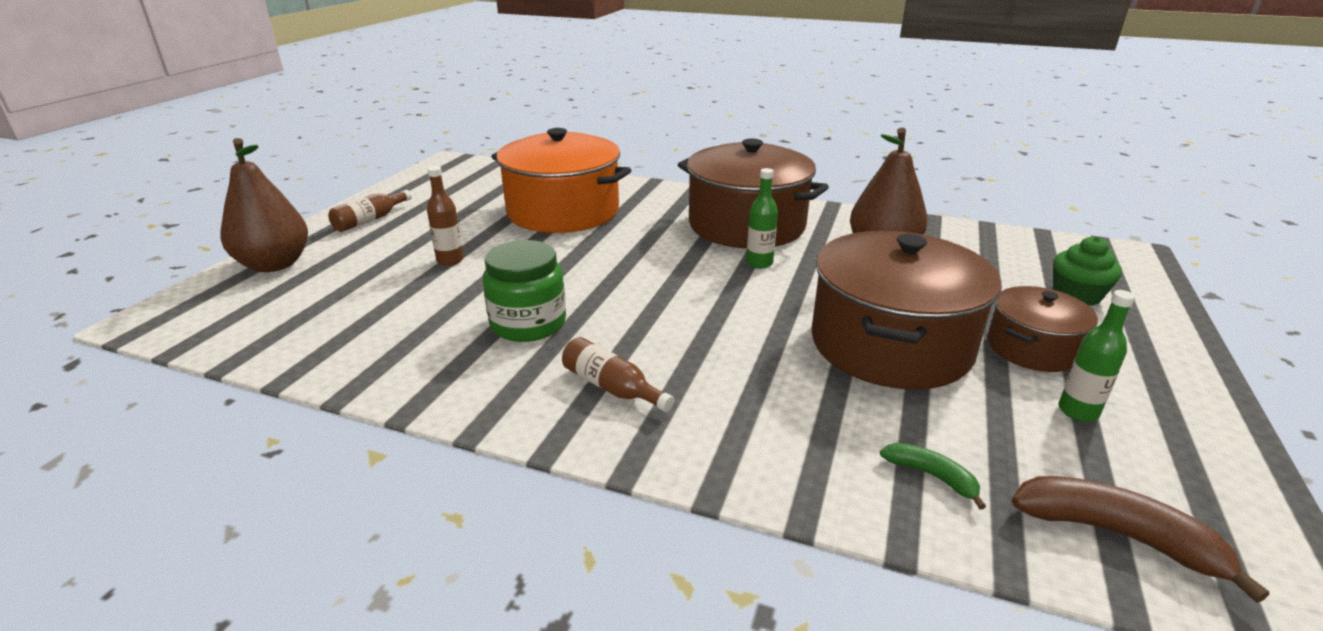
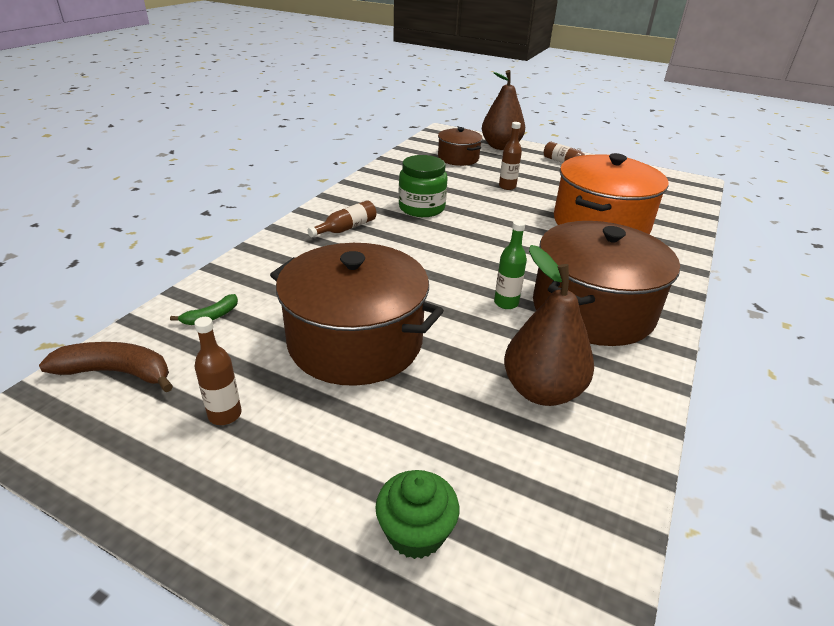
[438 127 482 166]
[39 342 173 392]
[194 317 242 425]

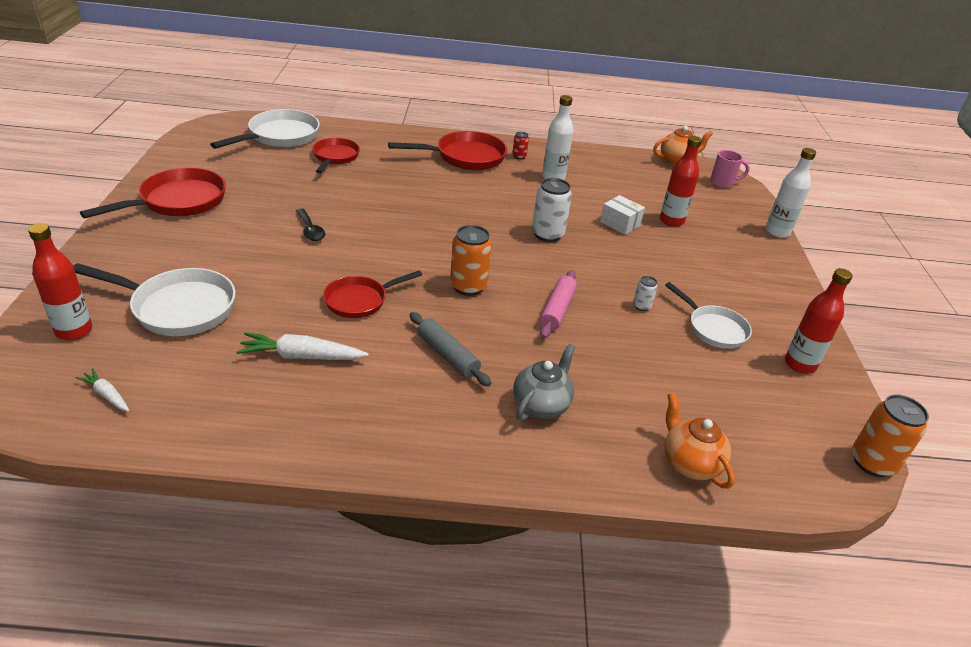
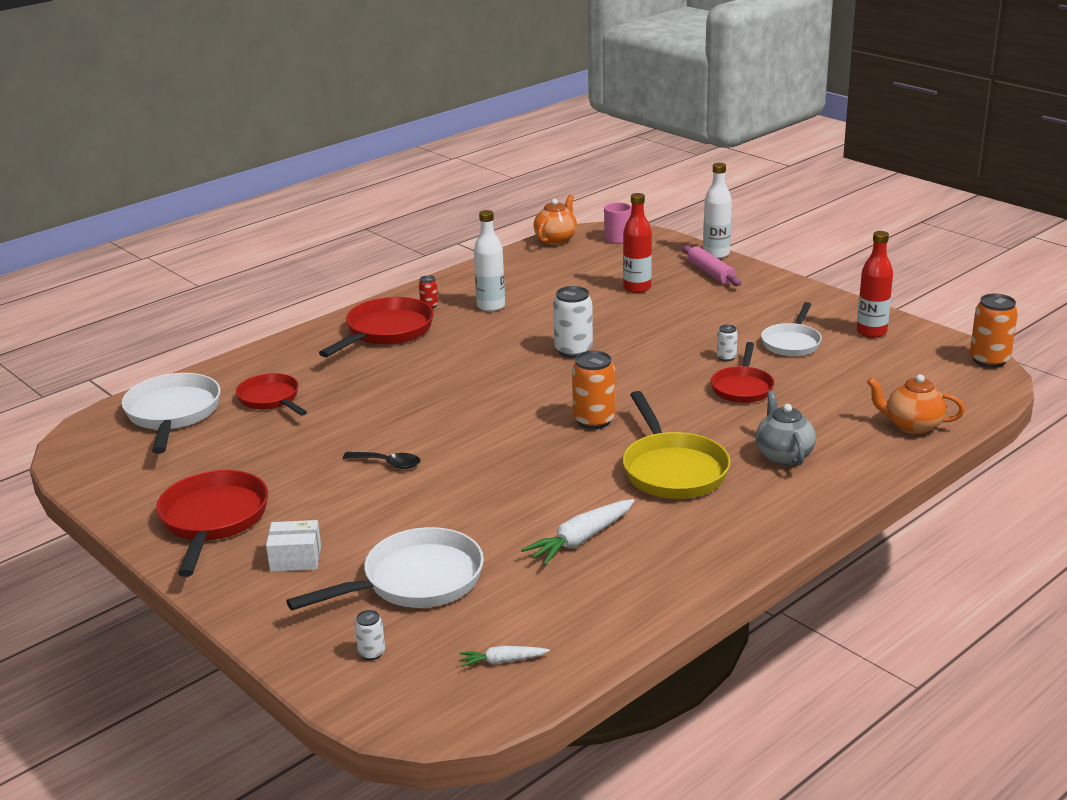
[355 610 385 660]
[711 342 774 403]
[622 391 731 499]
[682 245 742 286]
[266 520 321 572]
[761 302 822 357]

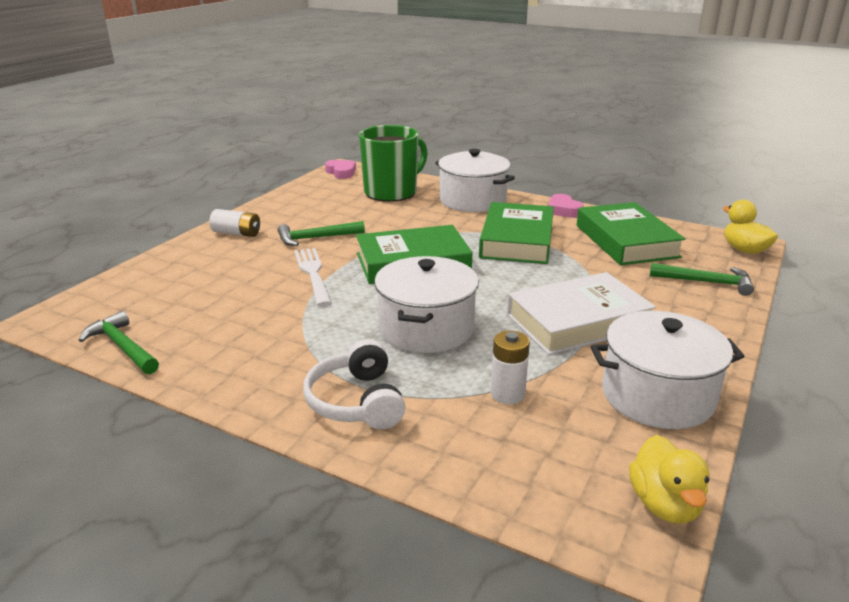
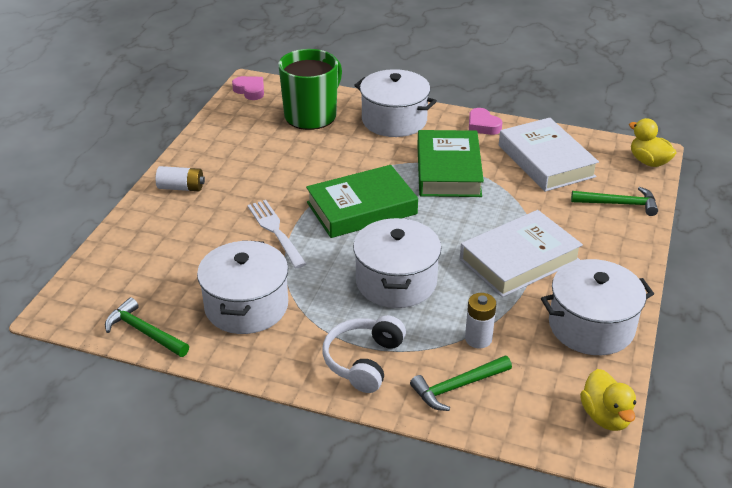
[410 356 512 411]
[323 315 406 393]
[499 118 599 192]
[197 240 288 334]

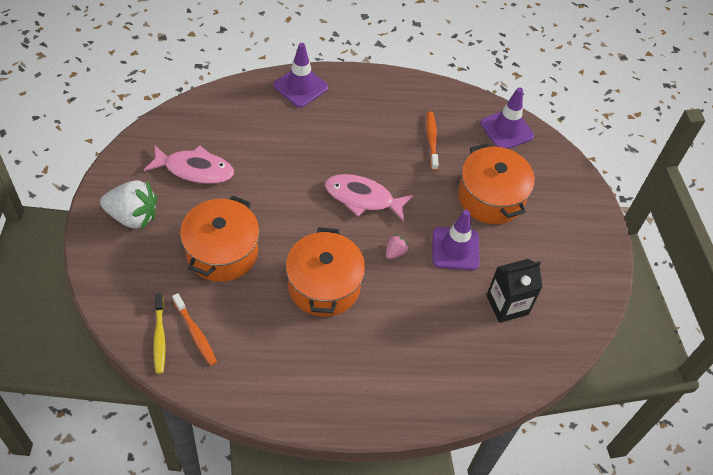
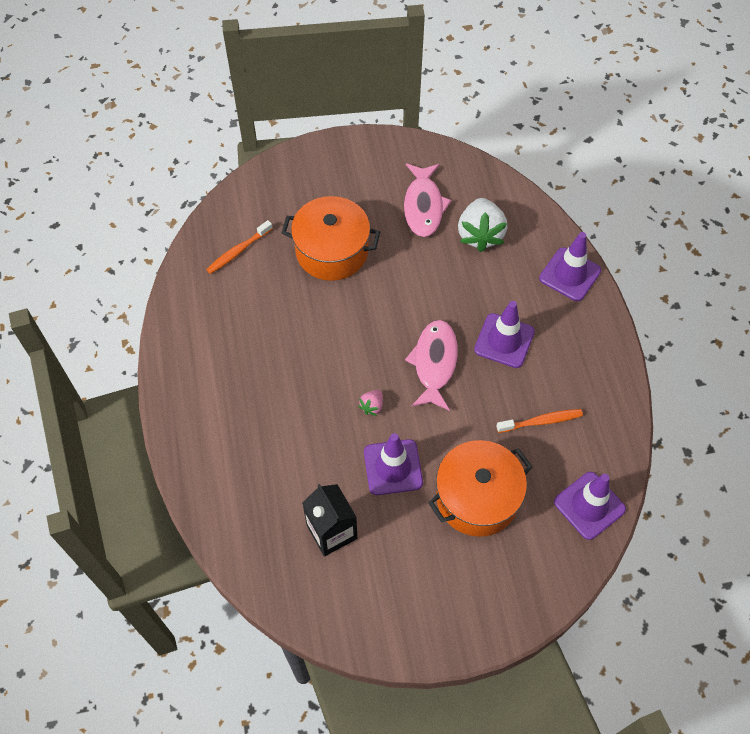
[458 198 507 252]
[153 293 165 374] (first image)
[286 227 365 317] (first image)
[358 390 383 416]
[474 301 535 368]

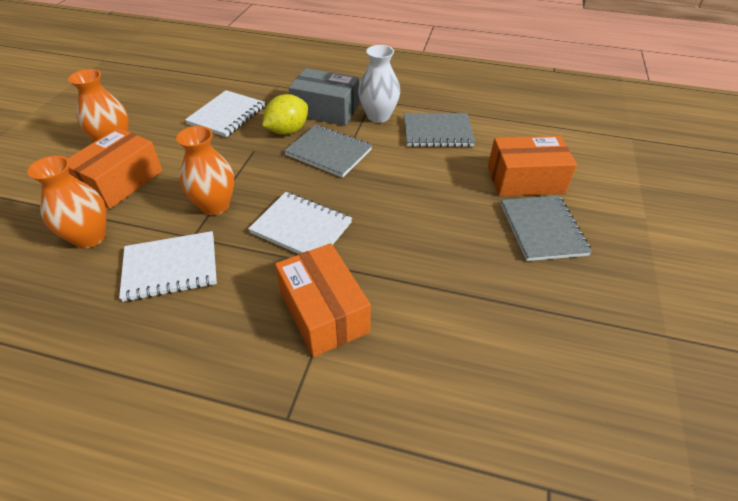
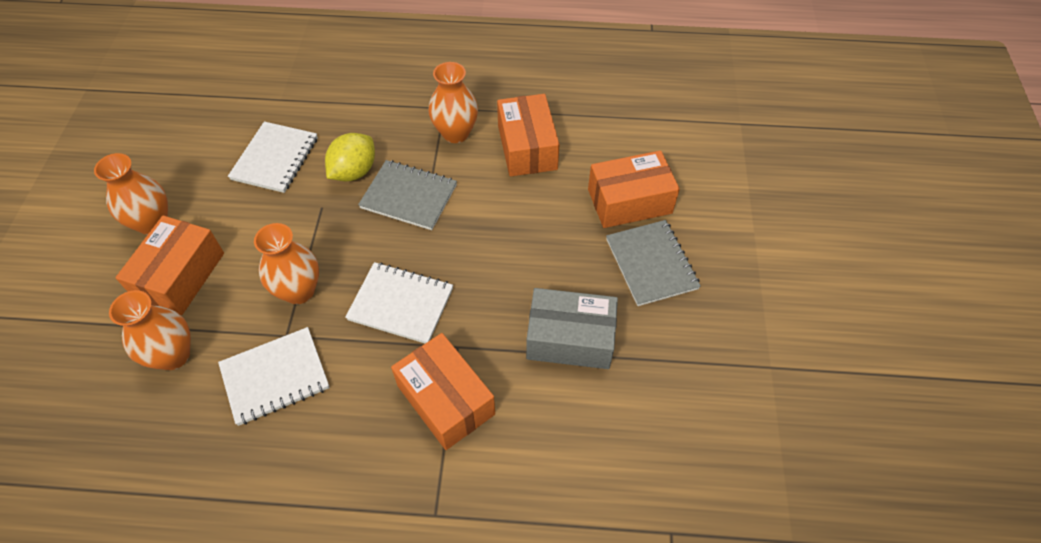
[526 288 618 369]
[428 62 478 143]
[497 94 560 176]

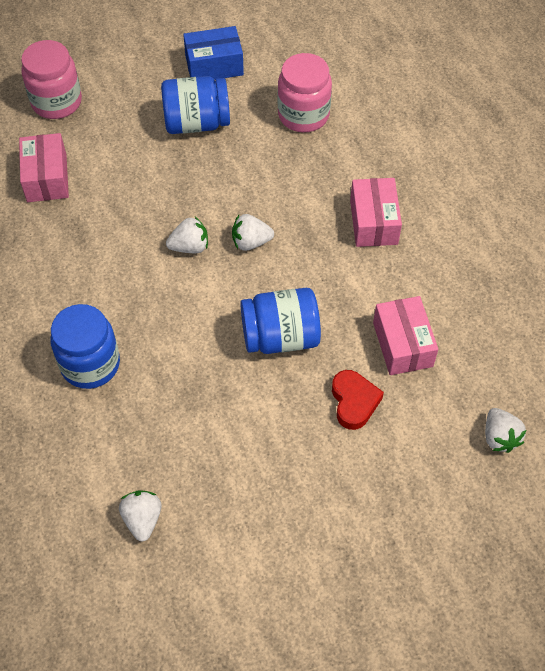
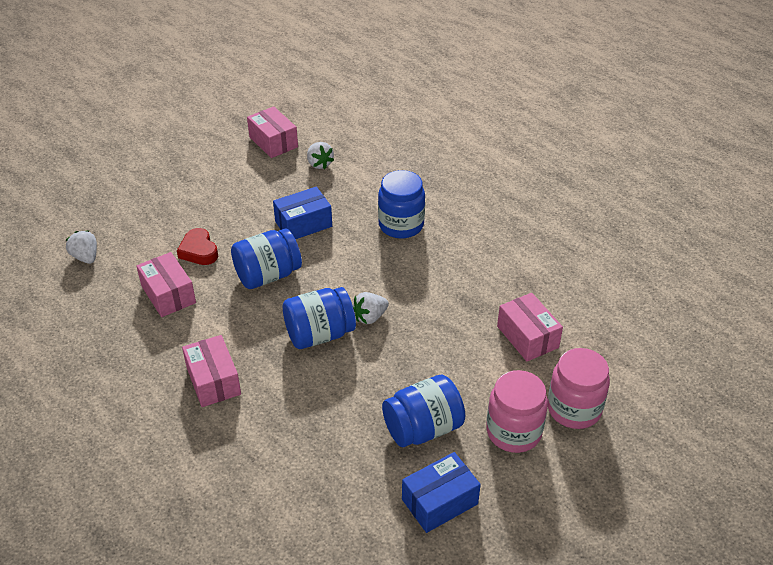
[283 287 356 349]
[486 370 548 453]
[247 106 298 158]
[273 187 332 239]

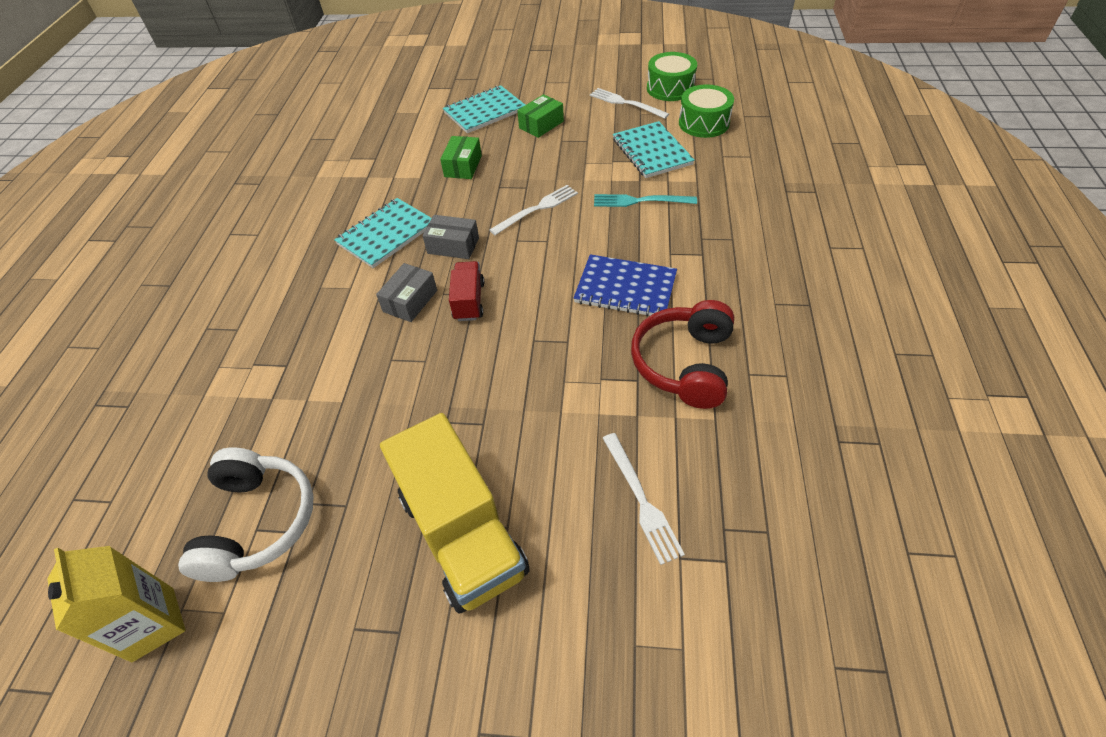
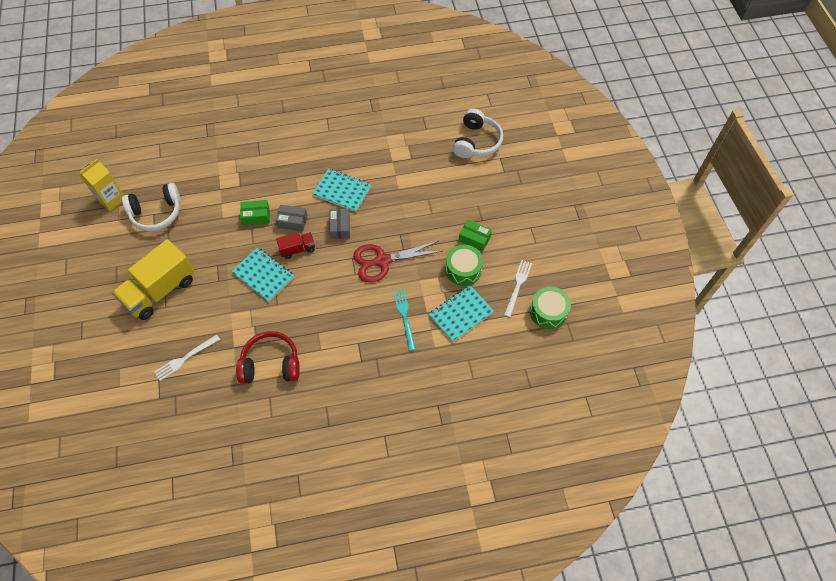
[240 200 270 226]
[231 247 294 302]
[353 241 442 282]
[574 254 677 317] (first image)
[445 245 483 286]
[453 109 503 158]

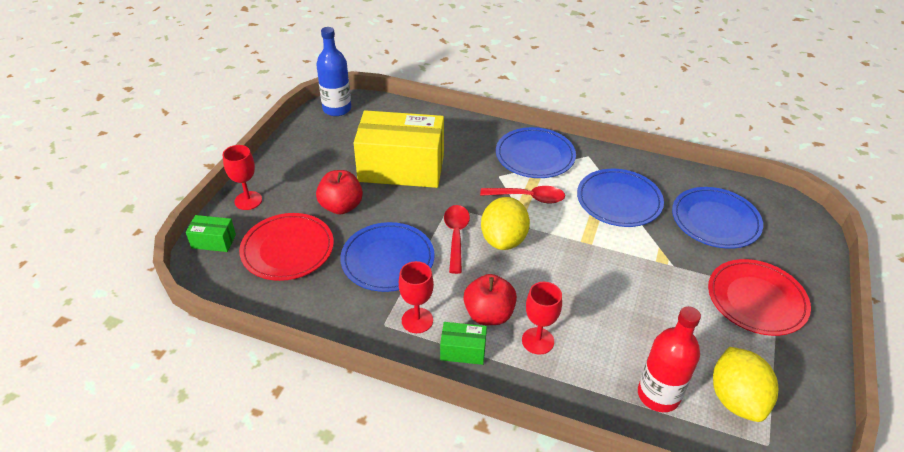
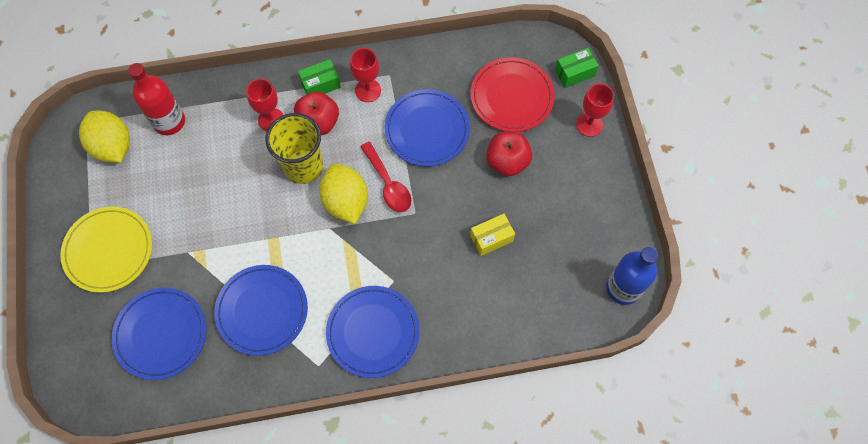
[470 214 515 256]
[480 186 565 203] (first image)
[60 207 152 293]
[265 113 323 184]

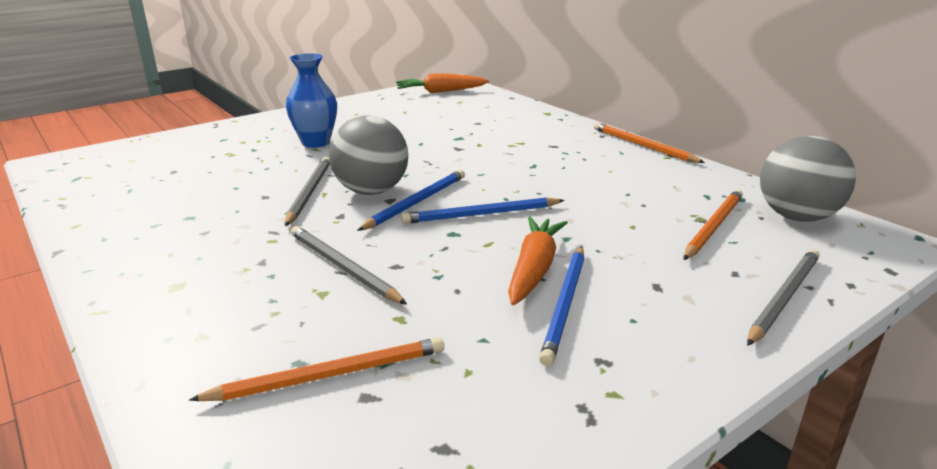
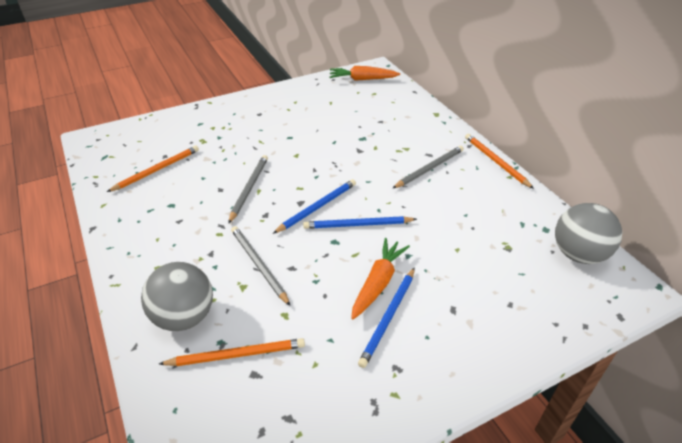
[286 53 337 148] (first image)
[141 262 213 331]
[107 146 199 192]
[393 146 464 188]

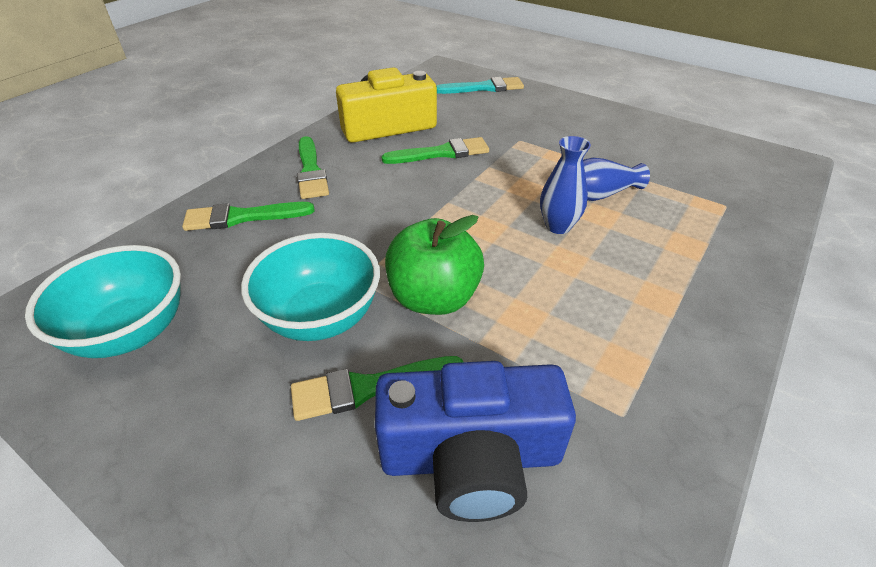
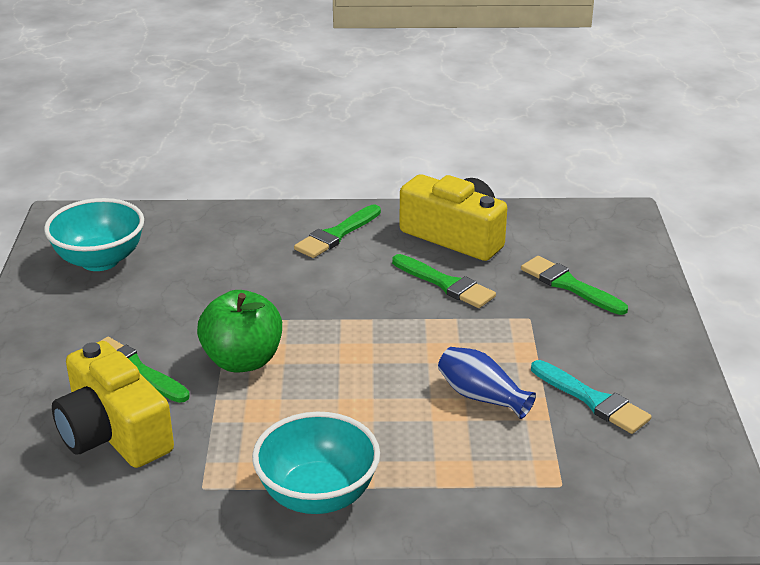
[521 256 628 315]
[252 412 380 514]
[52 341 174 468]
[531 360 651 434]
[540 136 591 234] (first image)

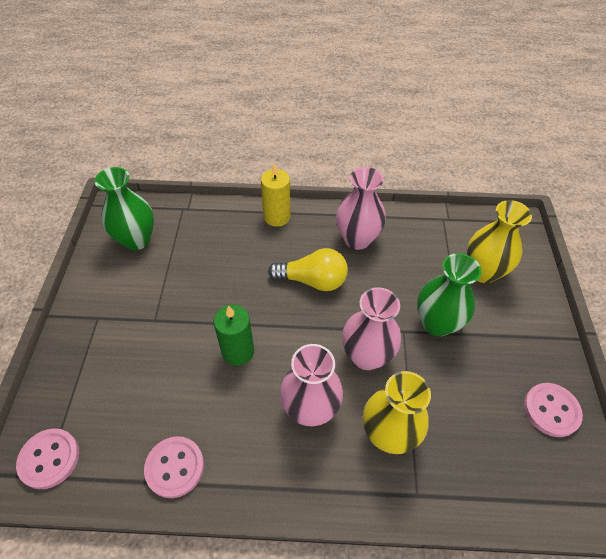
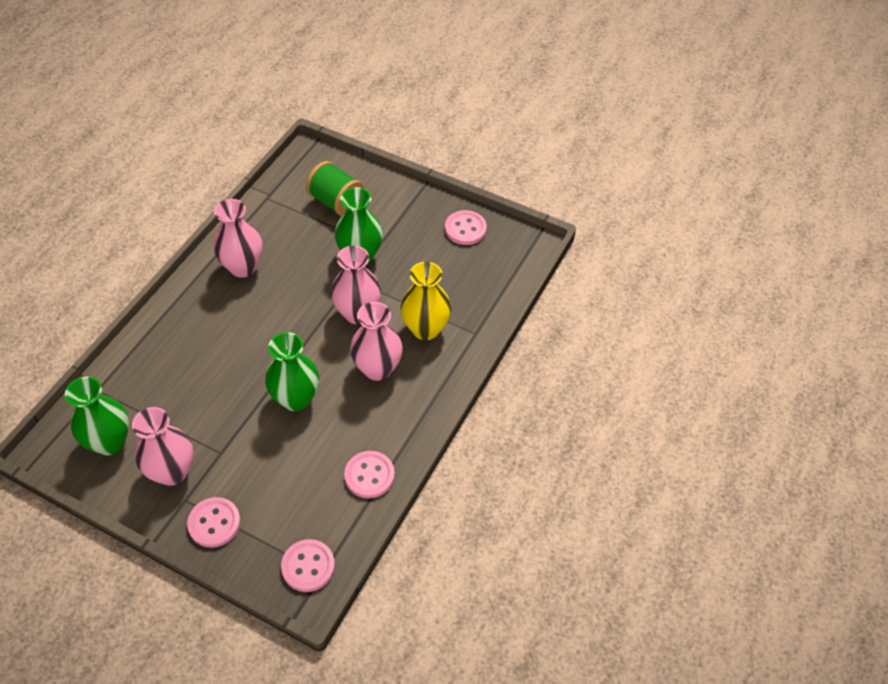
[265 332 319 411]
[261 162 290 227] (first image)
[268 248 348 291] (first image)
[306 161 364 216]
[132 407 193 486]
[187 497 241 548]

